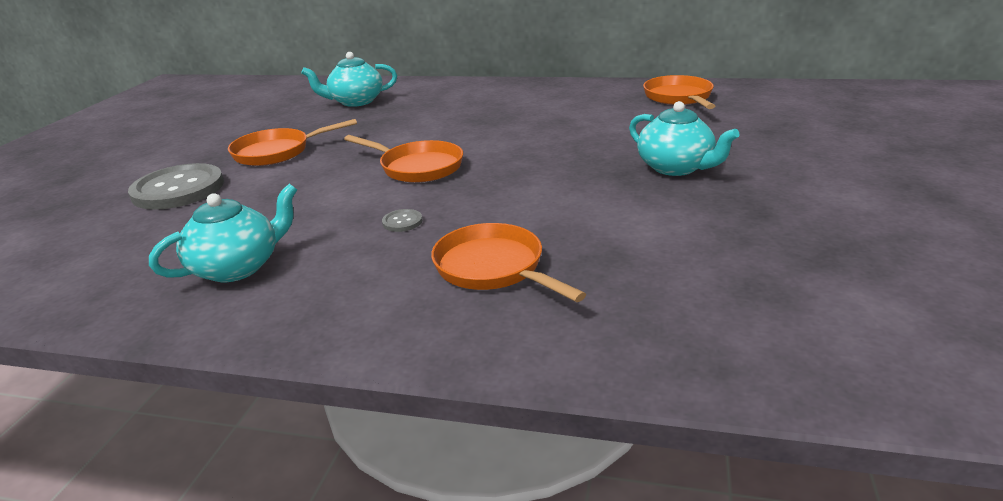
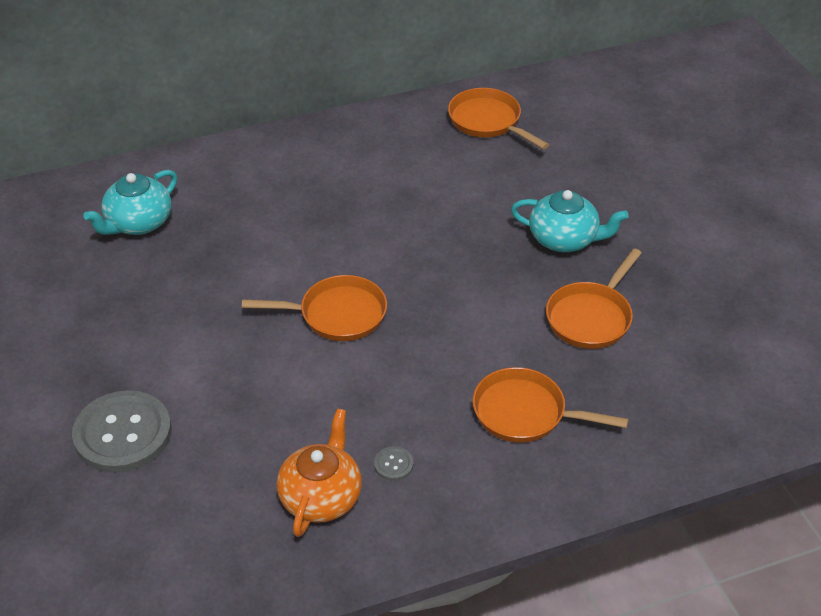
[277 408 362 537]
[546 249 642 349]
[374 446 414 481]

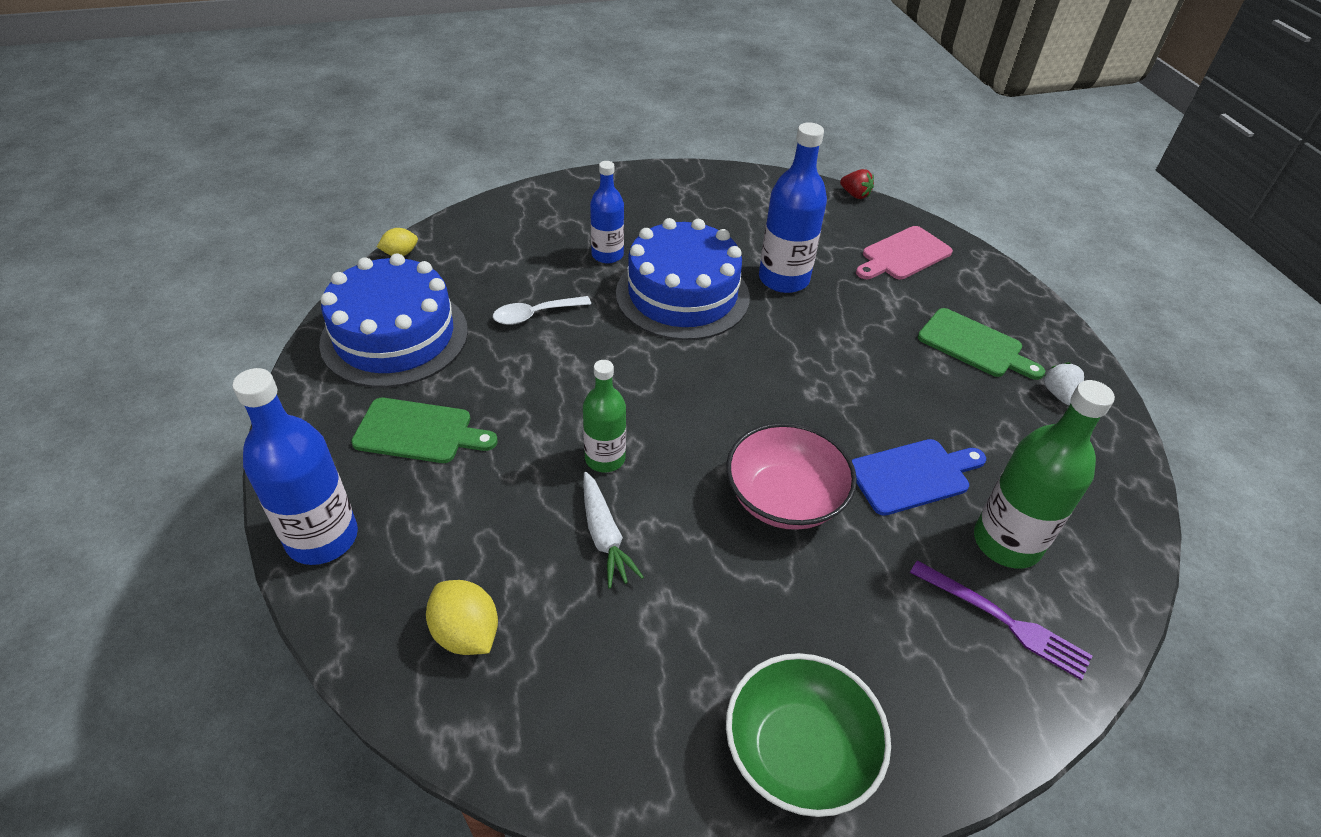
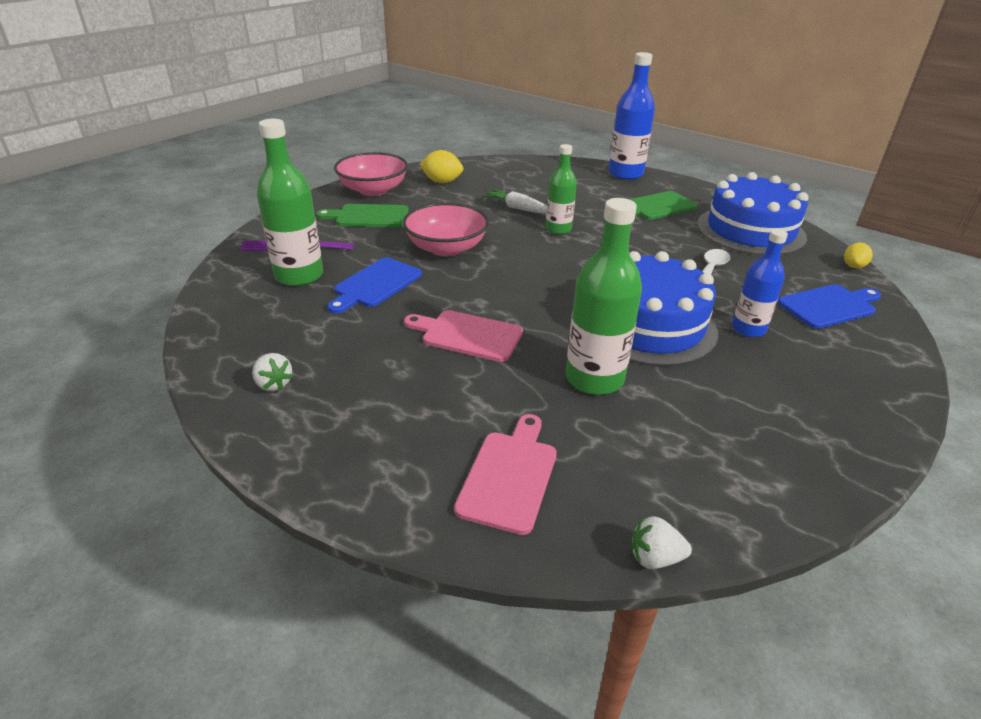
[419 150 463 183]
[334 152 408 196]
[566 198 642 395]
[632 516 692 569]
[316 204 409 227]
[404 310 523 362]
[778 284 881 329]

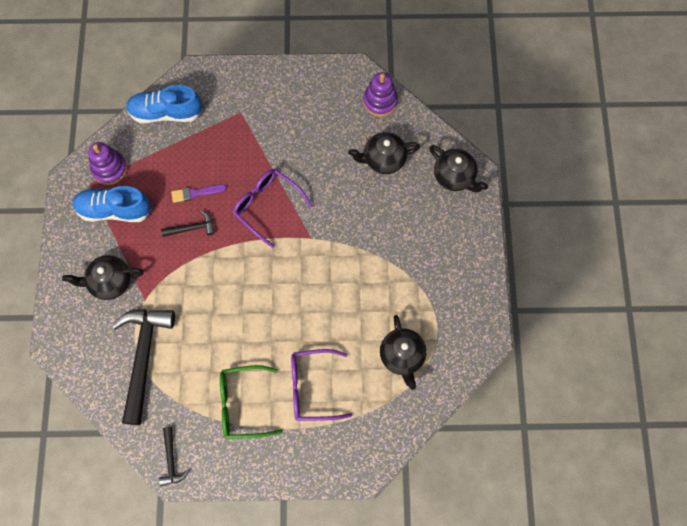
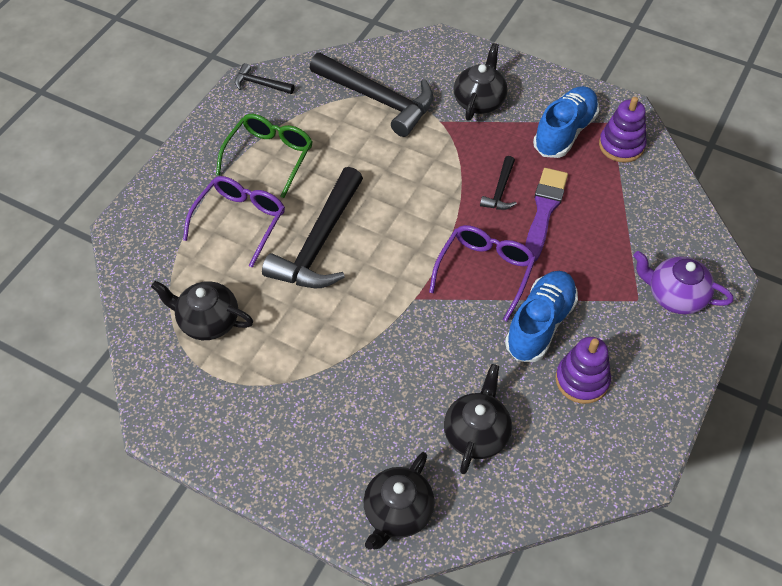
[505 271 578 362]
[525 168 568 261]
[429 225 536 322]
[556 337 611 404]
[363 452 435 549]
[262 167 363 288]
[633 251 733 314]

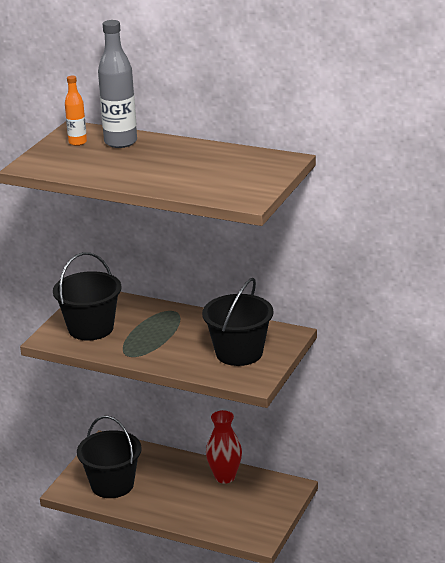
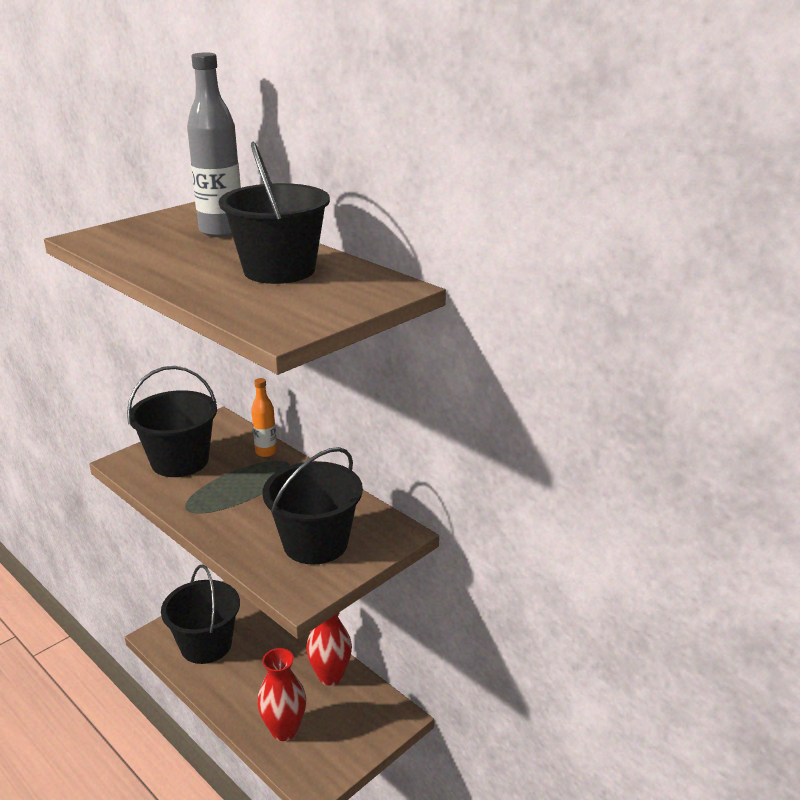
[251 378 277 457]
[219 142 330 284]
[257 648 306 741]

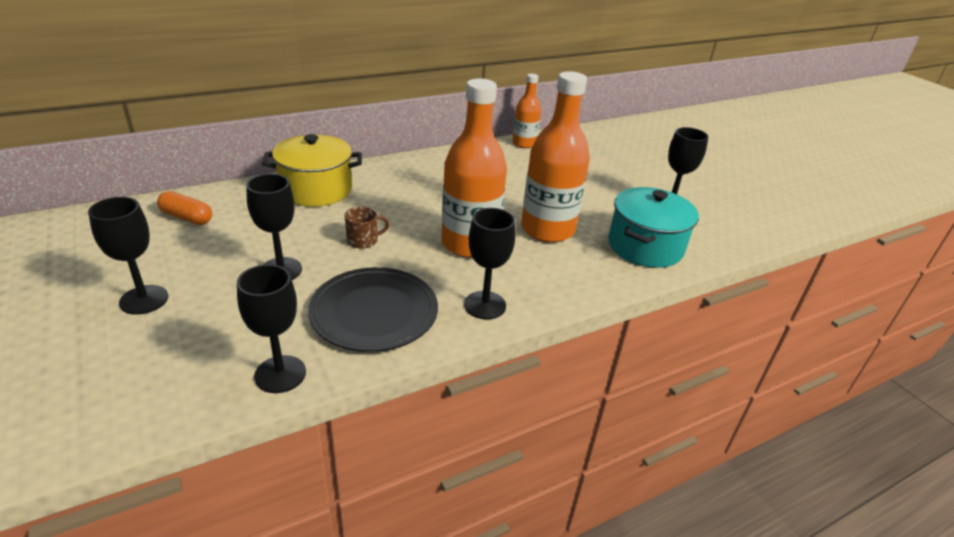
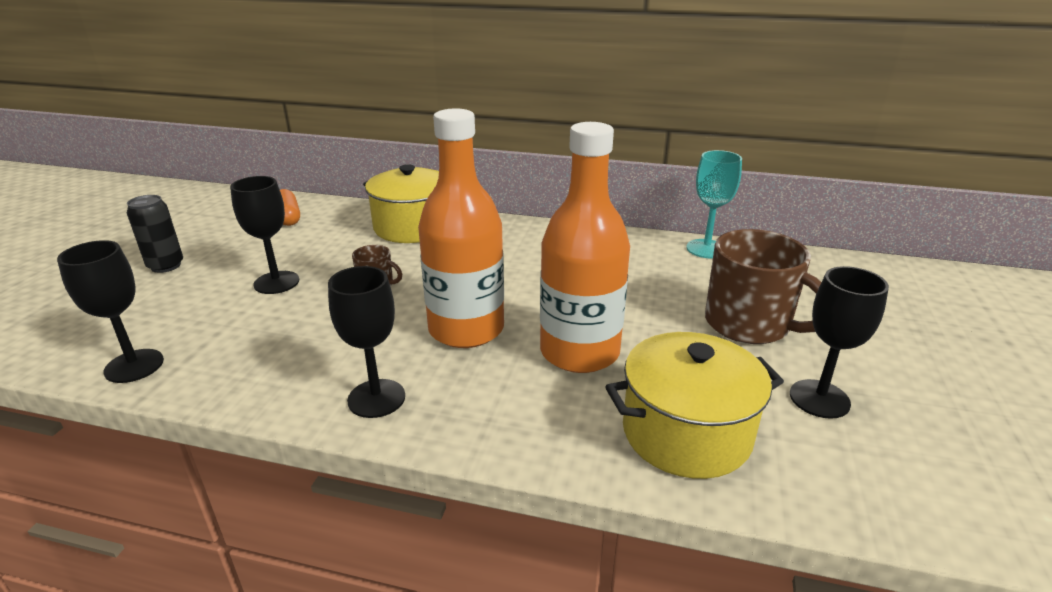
[127 195 183 273]
[308 267 438 352] (first image)
[686 150 742 258]
[605 332 784 479]
[705 229 821 344]

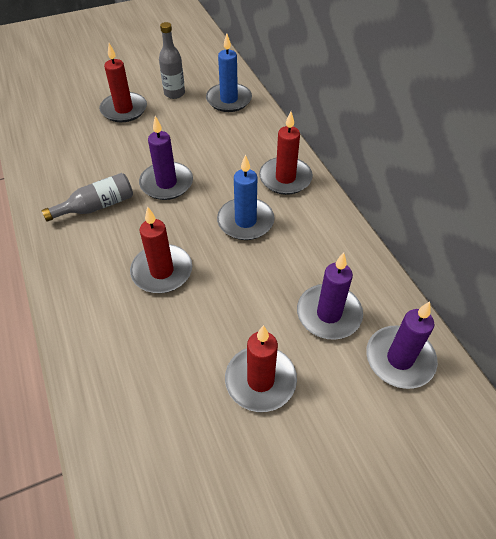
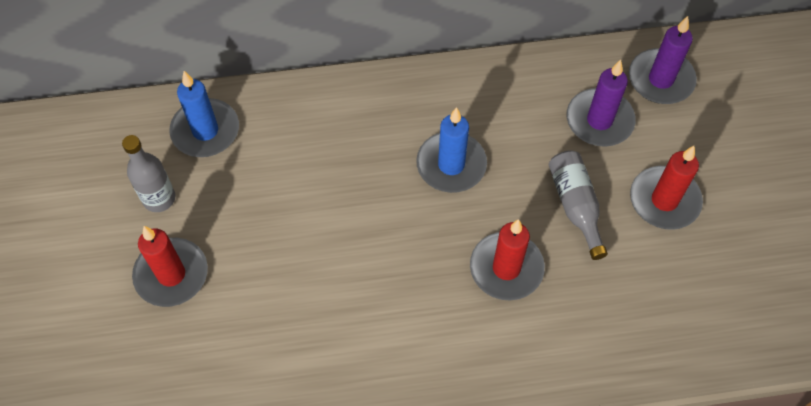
[548 150 608 260]
[139 116 193 200] (first image)
[259 111 313 195] (first image)

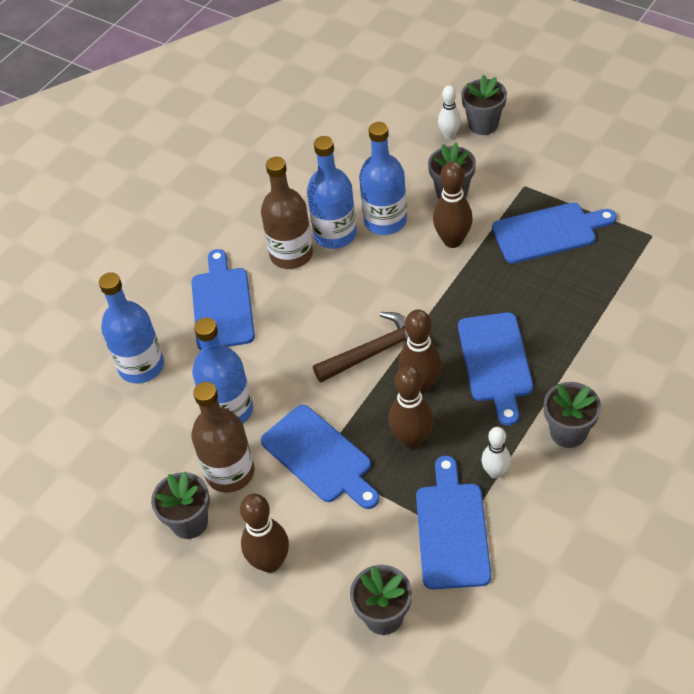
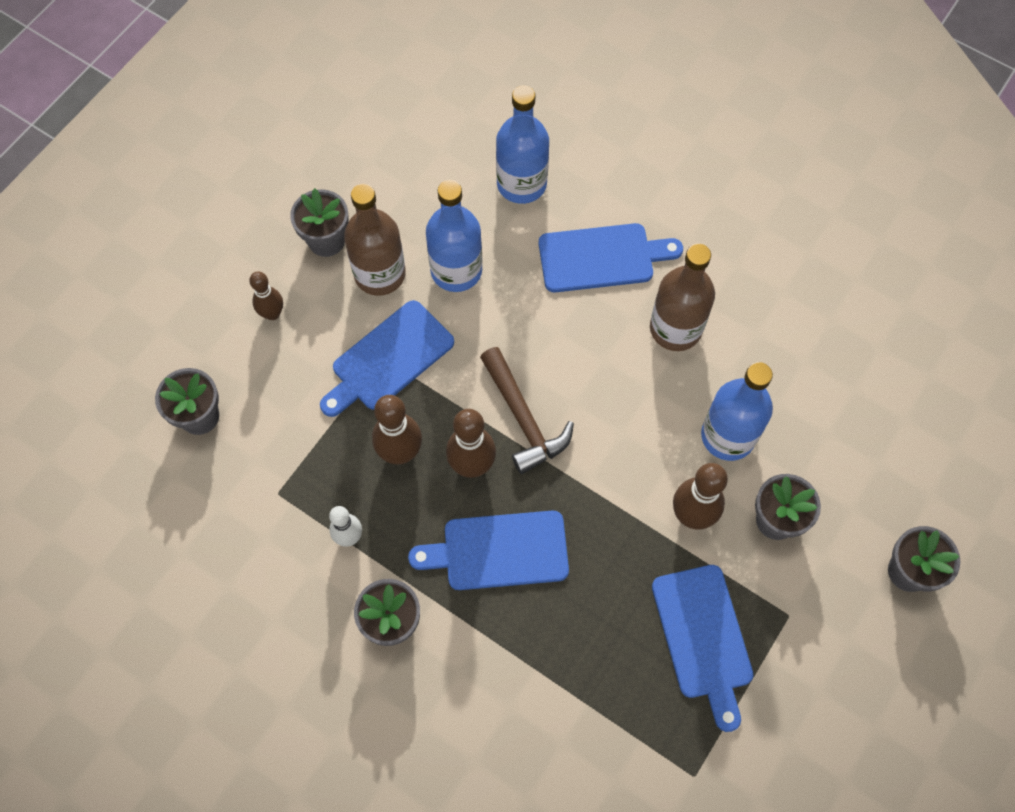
[249 271 283 320]
[307 136 357 249] (first image)
[416 455 491 589] (first image)
[438 85 461 139] (first image)

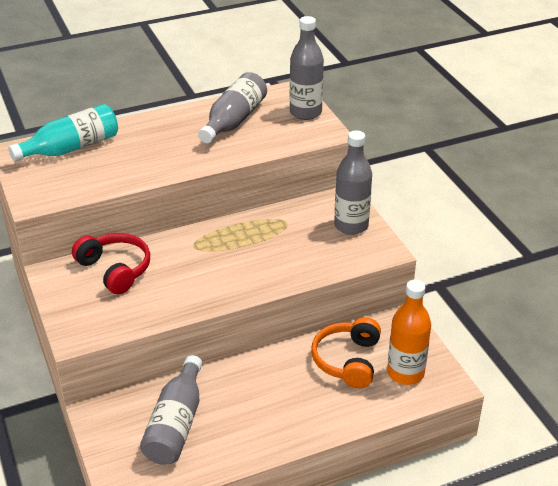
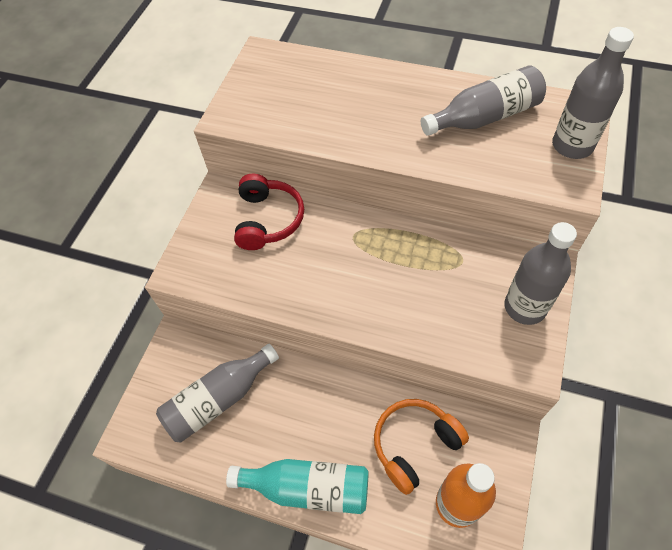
[226 459 369 514]

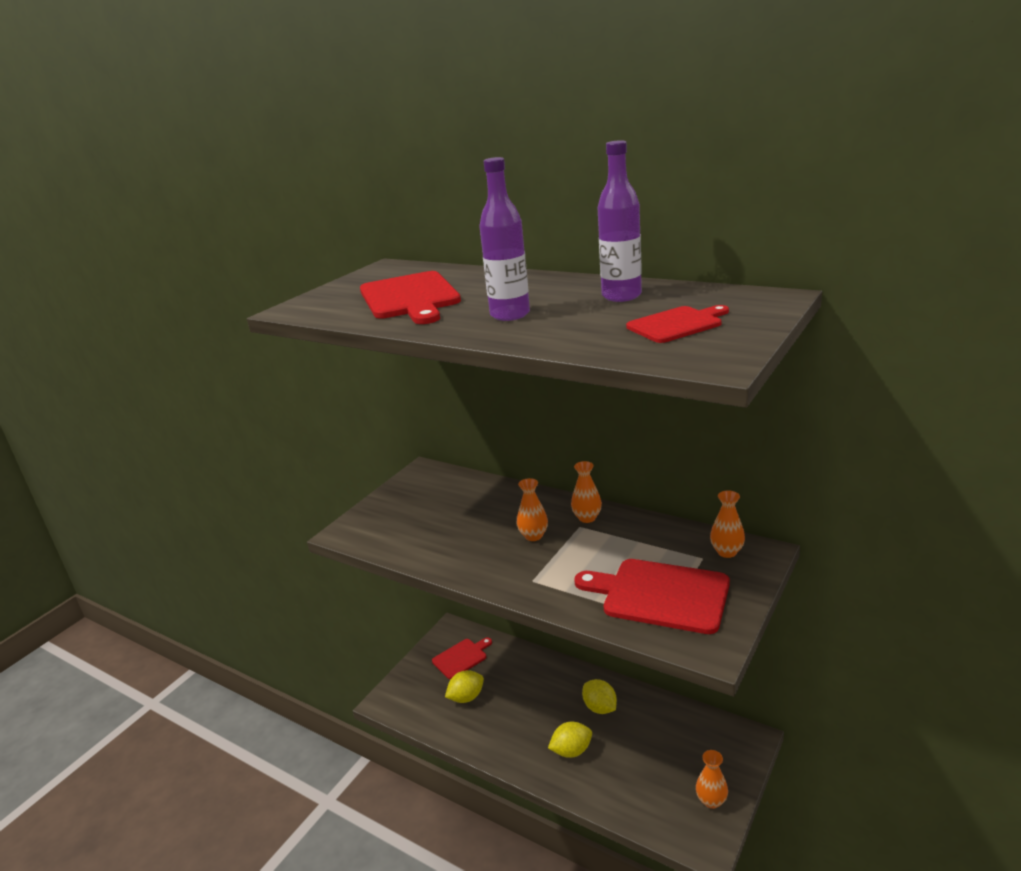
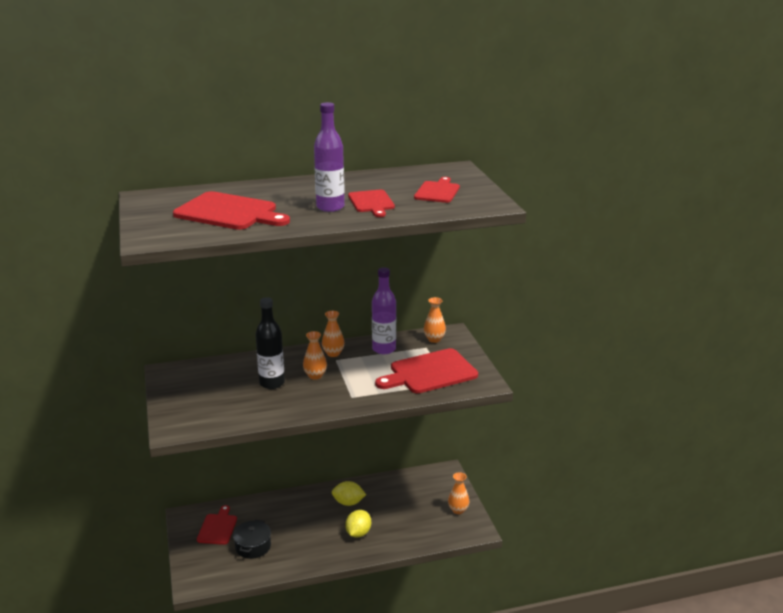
[233 520 271 559]
[372 267 396 354]
[255 297 285 389]
[348 190 395 217]

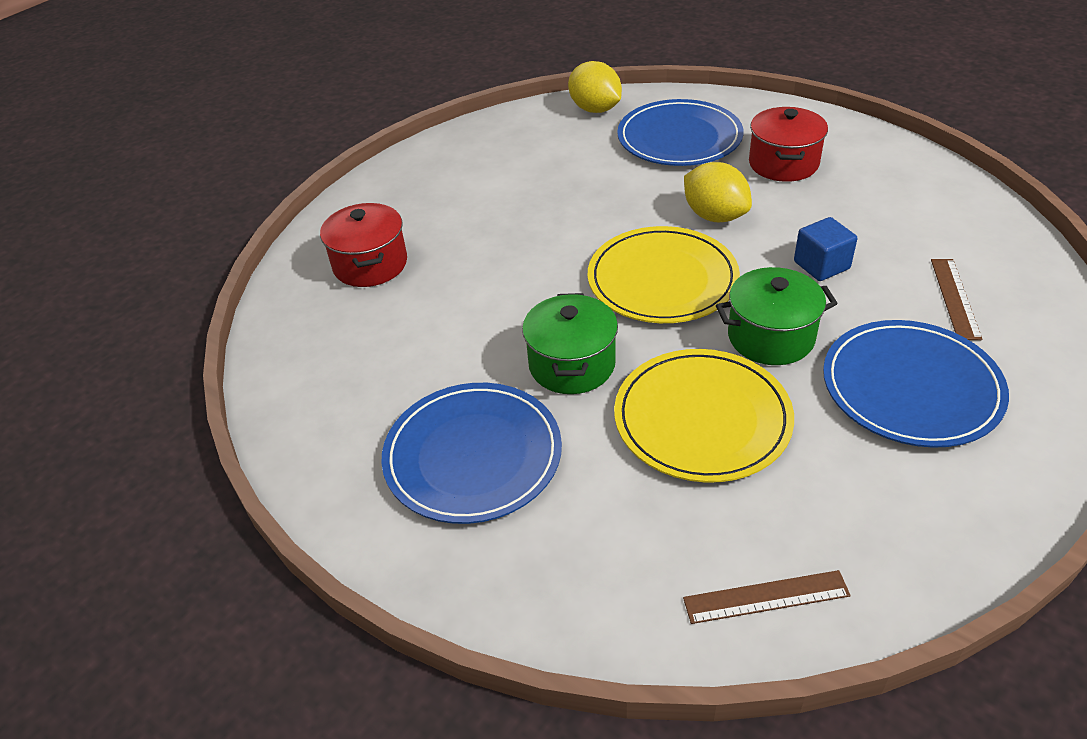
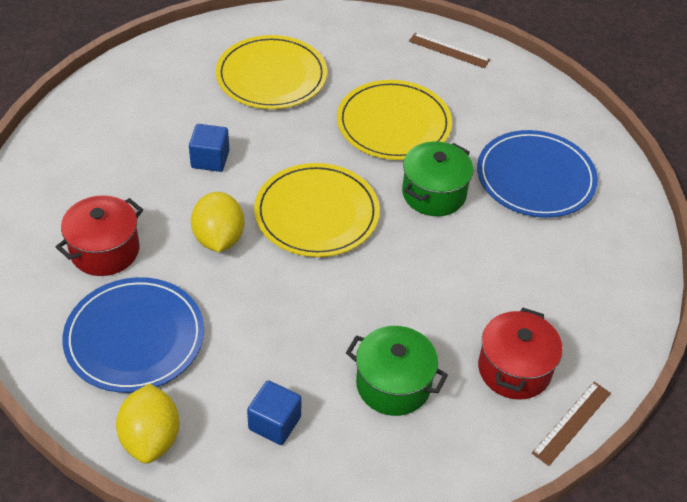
[346 326 448 416]
[216 35 327 109]
[532 382 611 466]
[247 380 302 445]

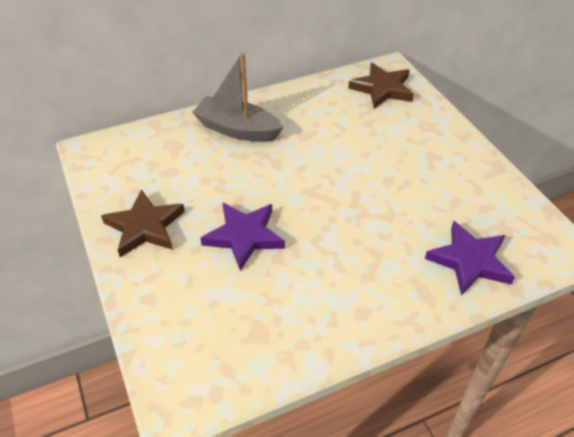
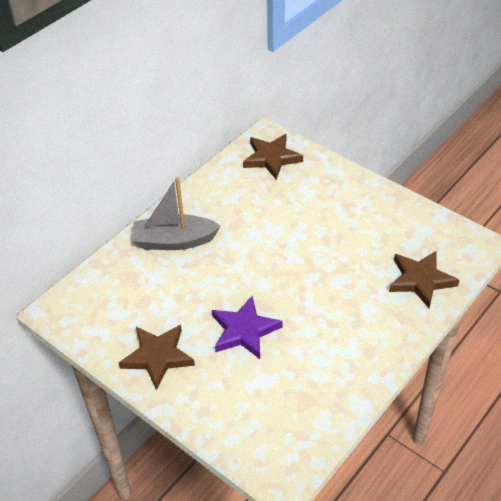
[389 250 459 308]

